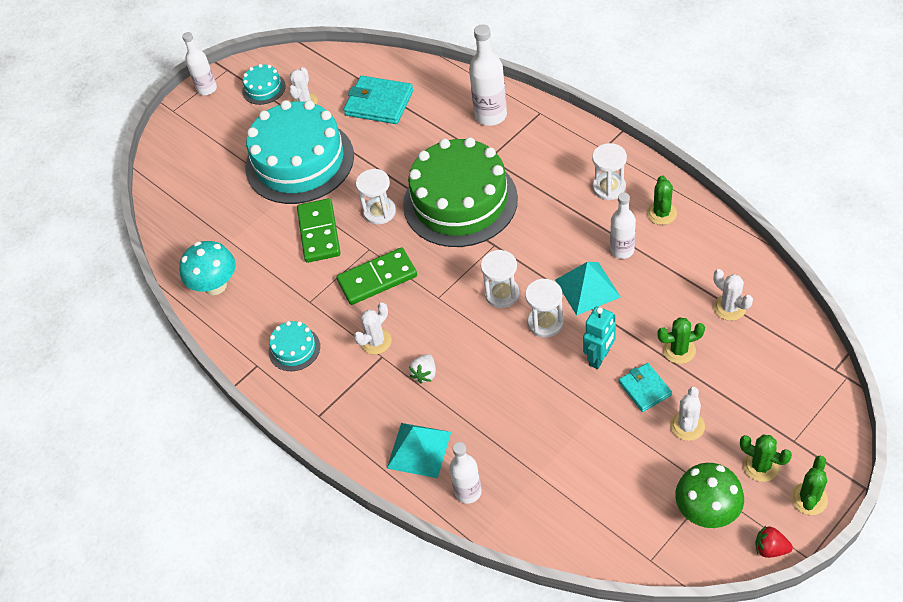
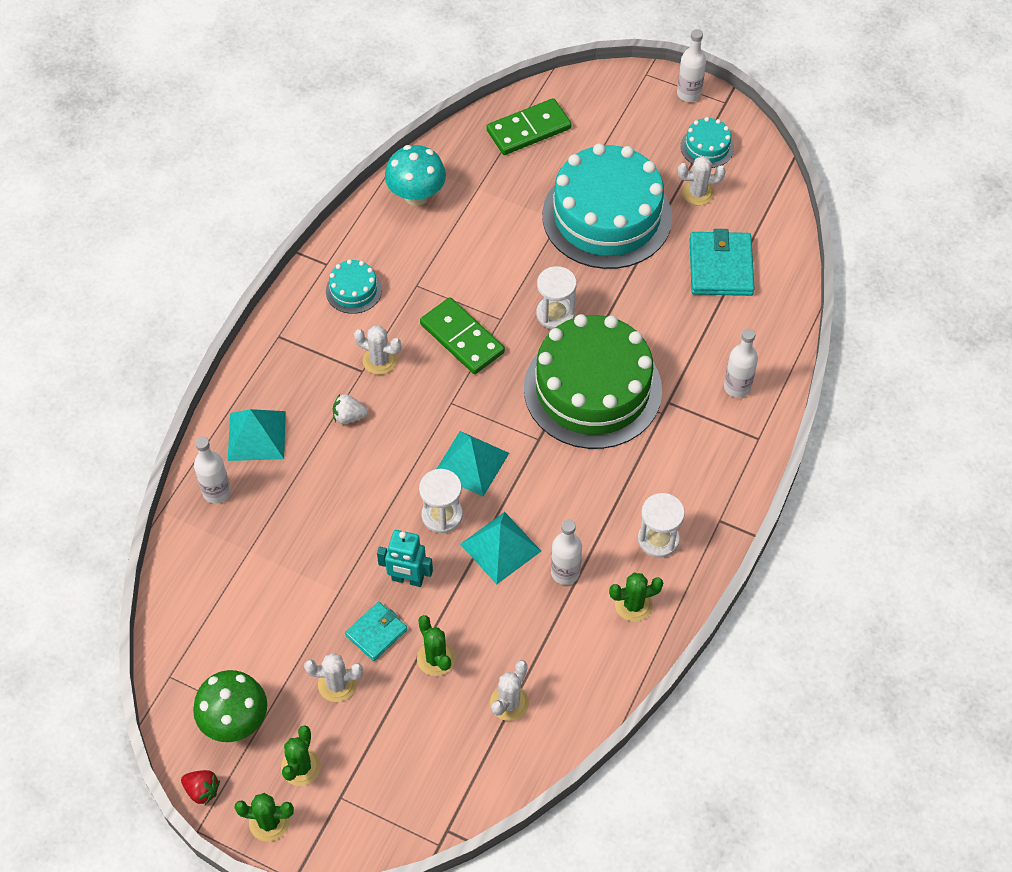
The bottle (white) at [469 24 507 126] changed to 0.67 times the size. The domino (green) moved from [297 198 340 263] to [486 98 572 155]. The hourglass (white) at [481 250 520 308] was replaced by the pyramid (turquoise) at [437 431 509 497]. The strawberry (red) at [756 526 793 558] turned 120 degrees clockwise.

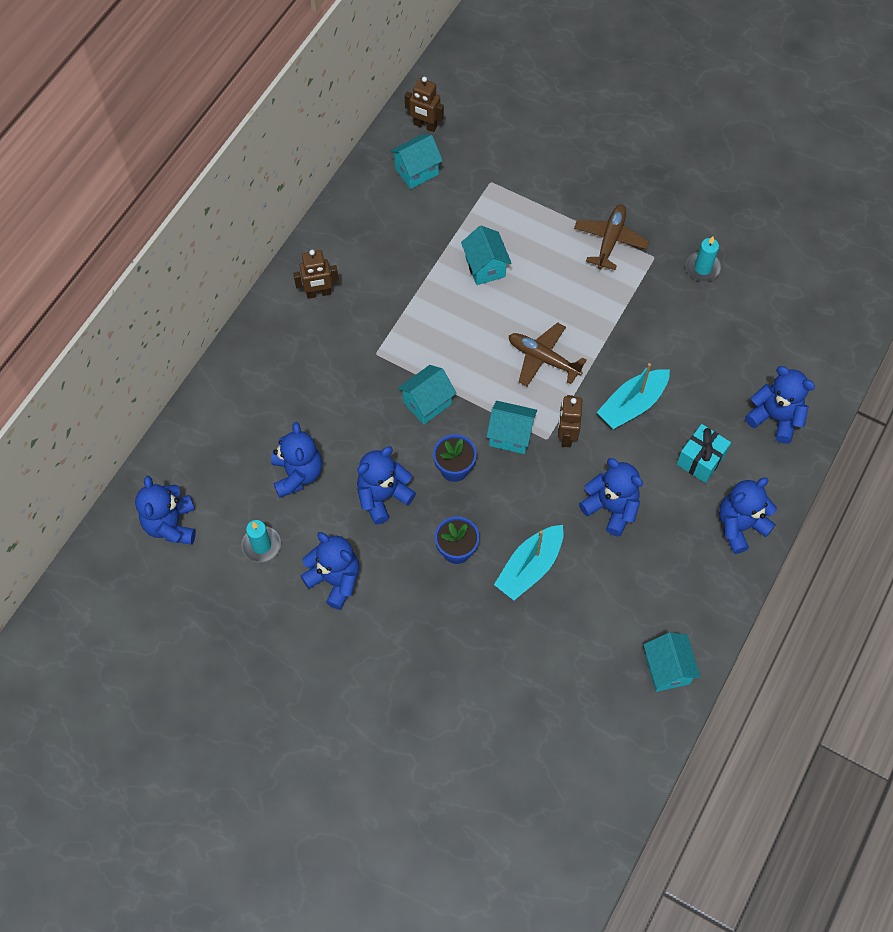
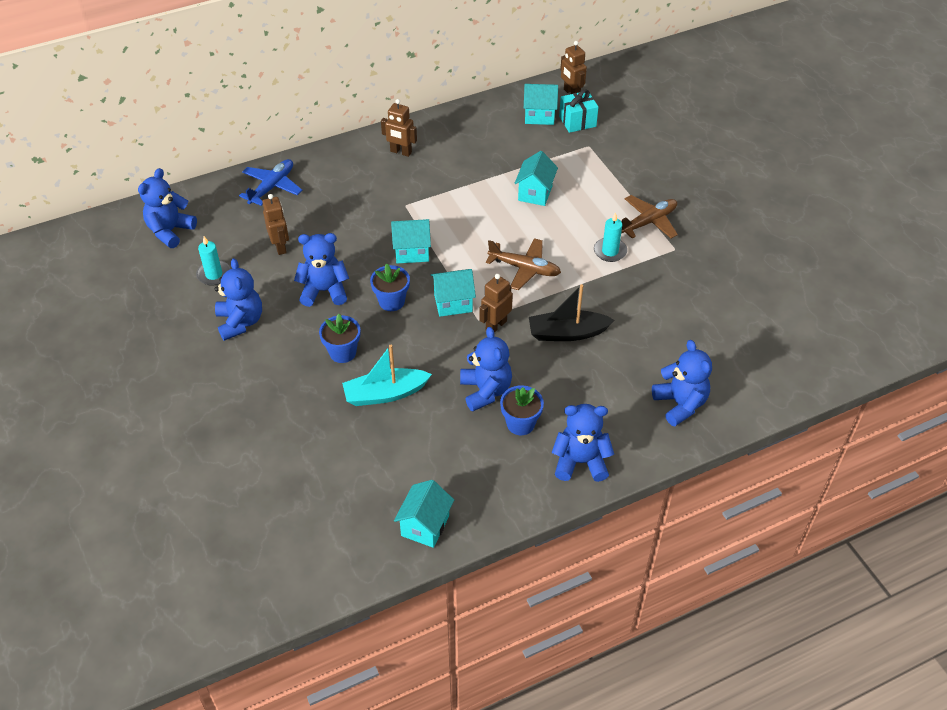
The candle (turquoise) moved from [686 236 721 282] to [594 212 627 262]. The plane (brown) at [509 323 587 386] turned 135 degrees clockwise. The boat (turquoise) at [596 363 670 429] became the boat (black) at [529 284 614 341]. The house (turquoise) at [486 401 537 454] turned 60 degrees counterclockwise. The teddy bear (blue) at [271 422 322 498] was replaced by the robot (brown) at [262 194 289 255]. The gift (turquoise) moved from [677 424 731 483] to [559 89 599 133]. The plane (blue) at [239 159 303 206] appeared. The flower pot (blue) at [500 385 544 435] appeared.

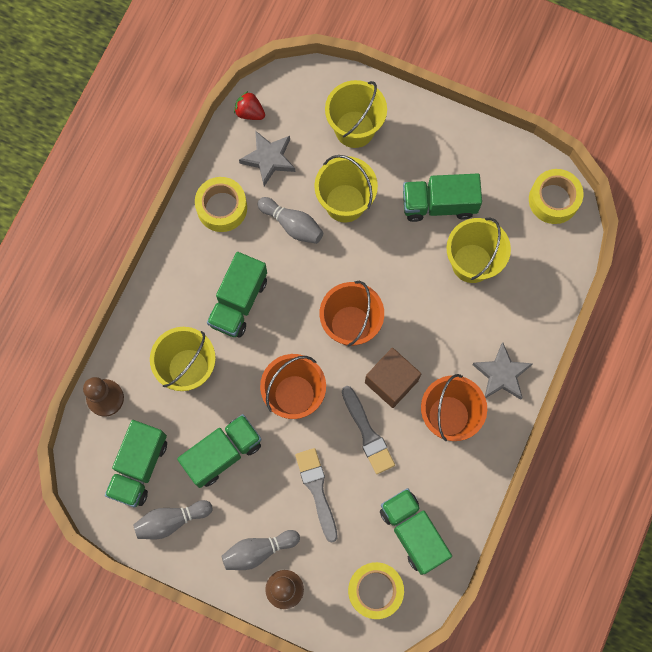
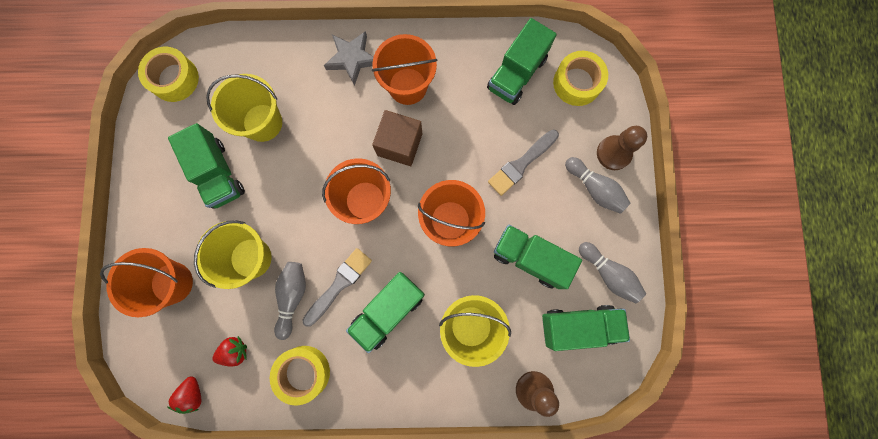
The bucket (yellow) at [325 80 387 148] became the bucket (orange) at [100 248 193 317]. The star (grey) at [239 131 295 186] was replaced by the strawberry (red) at [212 336 247 367]. The truck (green) at [207 252 267 337] turned 135 degrees clockwise. The brush (grey) moved from [342 386 395 474] to [302 248 372 327].

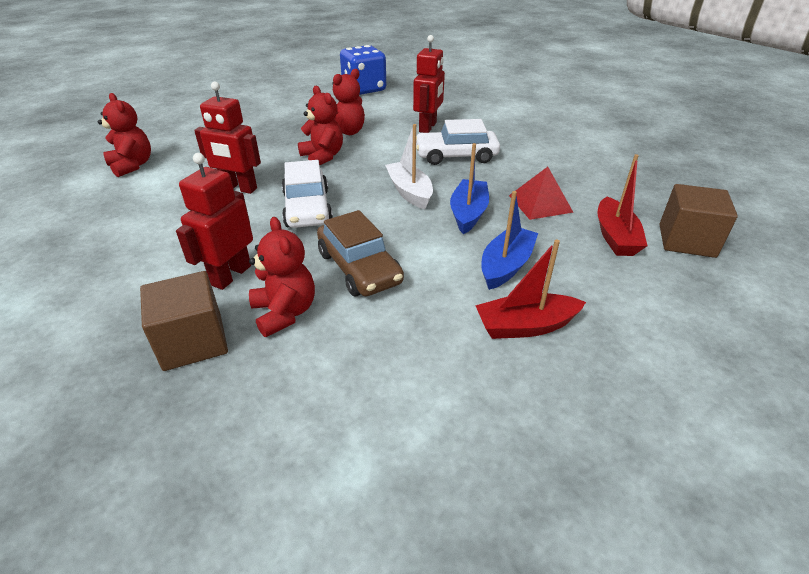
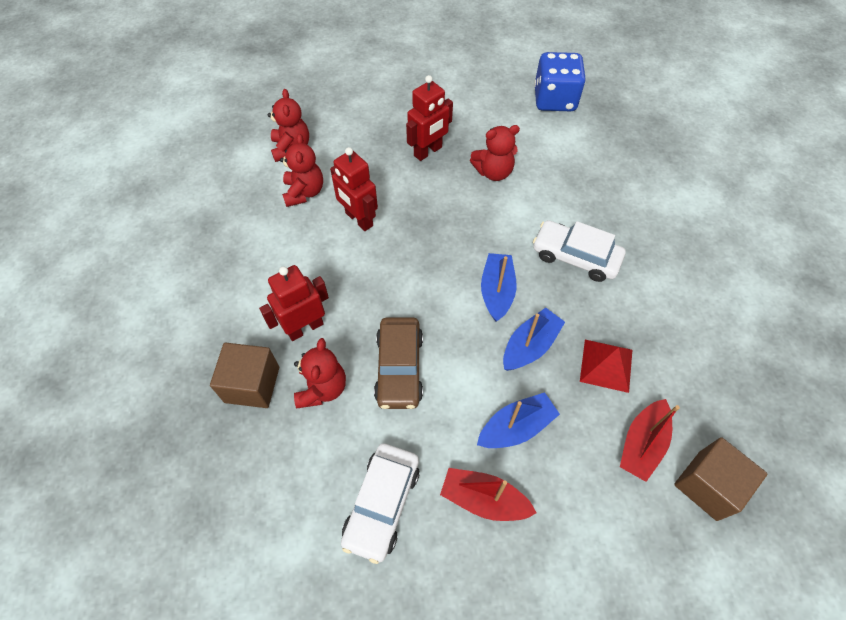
The robot (red) moved from [413 35 445 133] to [406 75 453 161]. The teddy bear (red) moved from [298 86 343 166] to [280 134 323 207]. The boat (white) at [385 124 433 209] became the boat (blue) at [481 253 517 322]. The car (white) moved from [282 160 333 228] to [341 443 420 564].

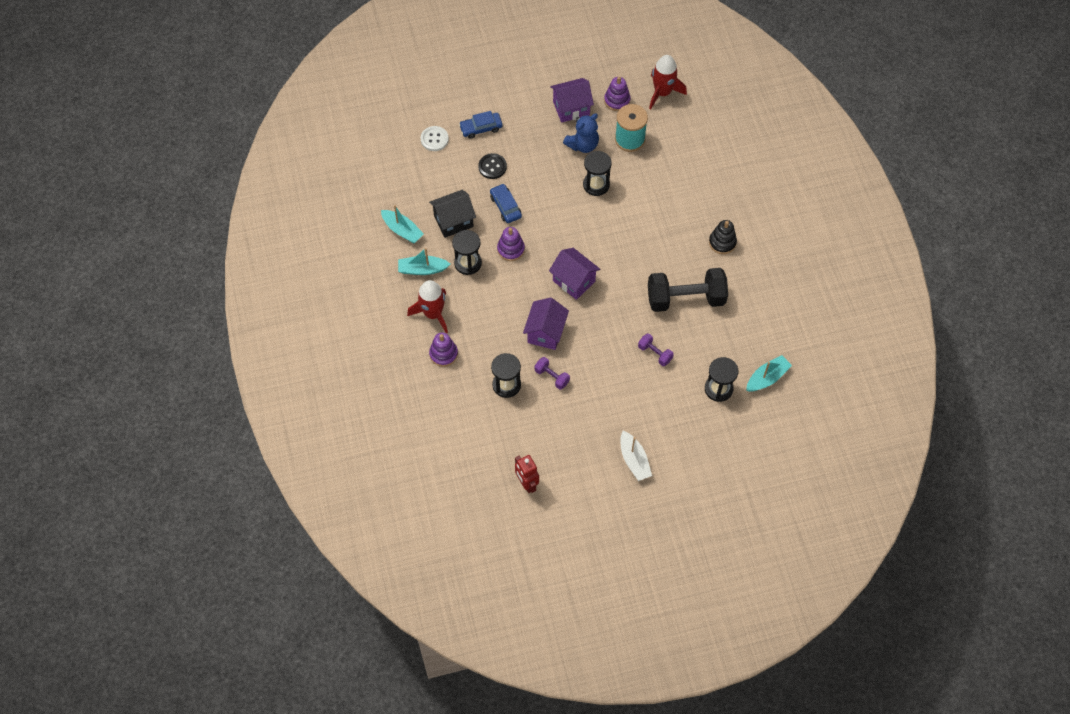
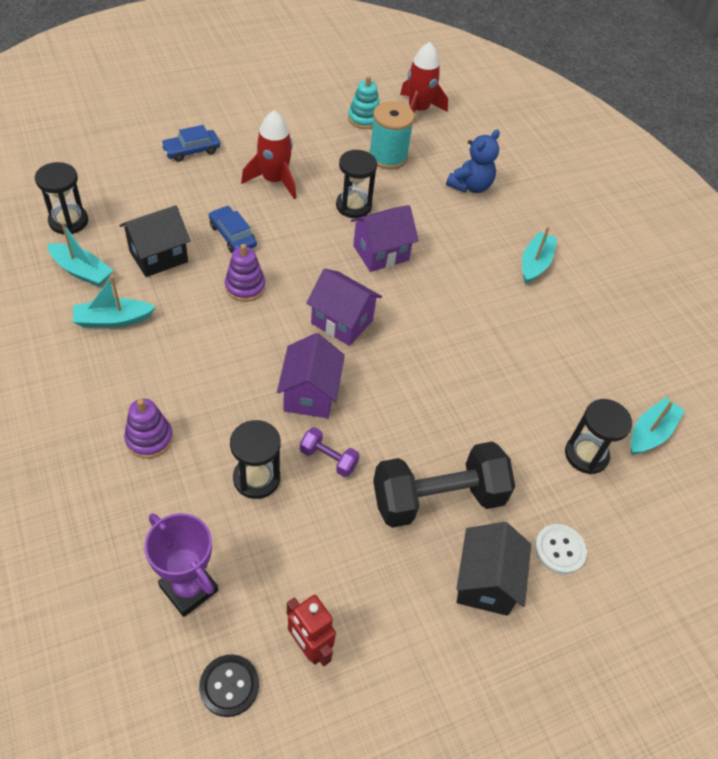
The stacking toy (purple) at [604 77 631 111] became the stacking toy (turquoise) at [348 76 379 129]. The house (purple) moved from [550 78 594 123] to [351 205 419 272]. The teddy bear (blue) moved from [563 113 599 153] to [446 130 500 193]. The button (white) moved from [421 126 449 151] to [535 524 587 574]. The button (black) moved from [478 153 507 179] to [199 654 259 717]. The stacking toy (black) at [709 220 737 254] was replaced by the boat (turquoise) at [522 226 557 284]. The hourglass (black) moved from [452 230 482 275] to [35 162 88 234]. The dumbbell (black) moved from [648 268 728 312] to [373 441 515 528]. The rocket (red) moved from [407 280 448 334] to [241 110 296 199]. The dumbbell (purple) at [638 333 674 366] disappeared. The boat (white) at [620 431 652 481] was replaced by the house (black) at [457 522 531 616]. The trophy (purple) at [144 513 218 617] appeared.

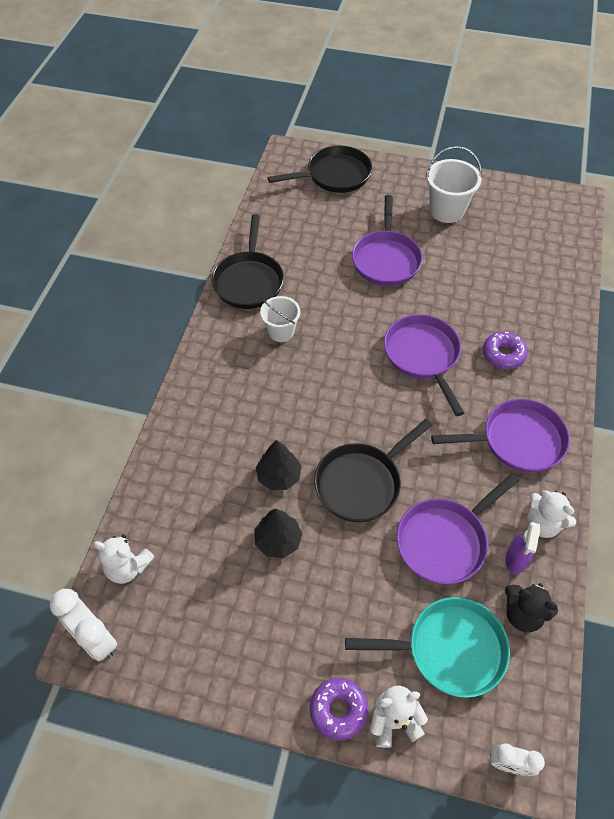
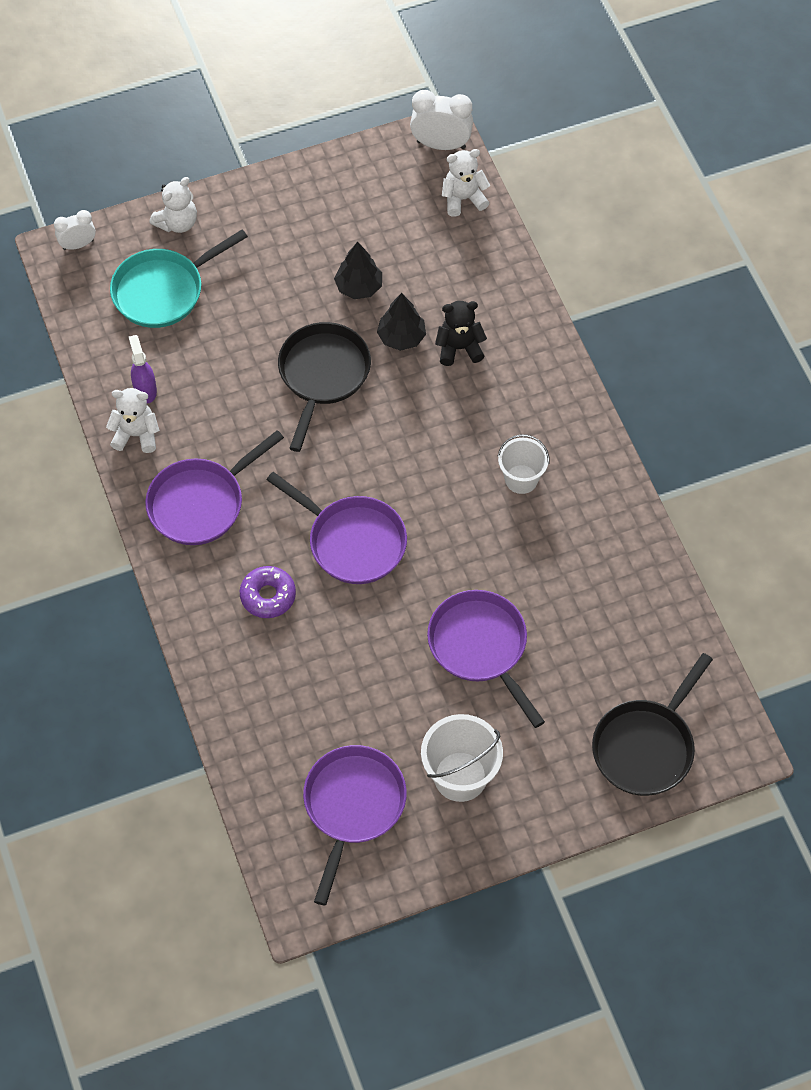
The pan (black) at [212 214 284 309] disappeared. The pan (purple) moved from [397 474 519 584] to [303 745 407 906]. The teddy bear (black) moved from [505 583 558 633] to [435 301 487 366]. The donut (purple) at [310 678 368 741] disappeared.

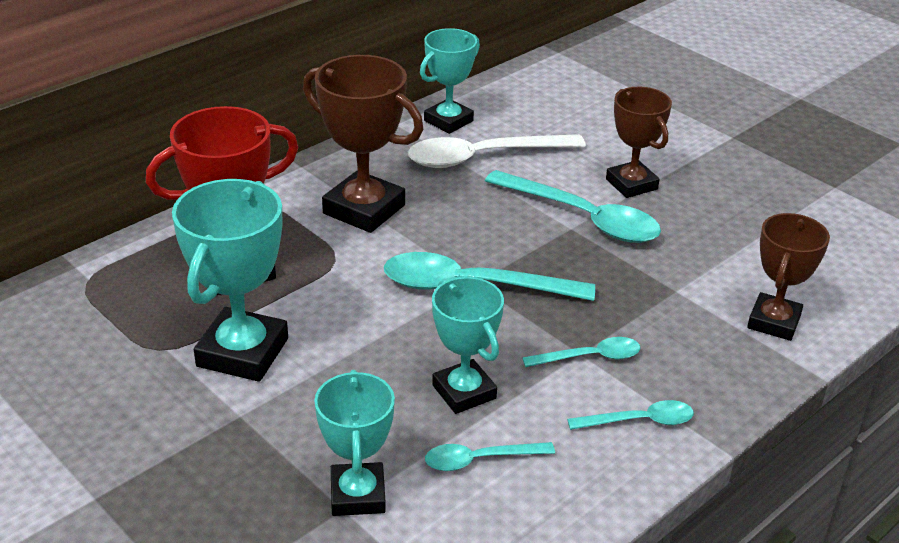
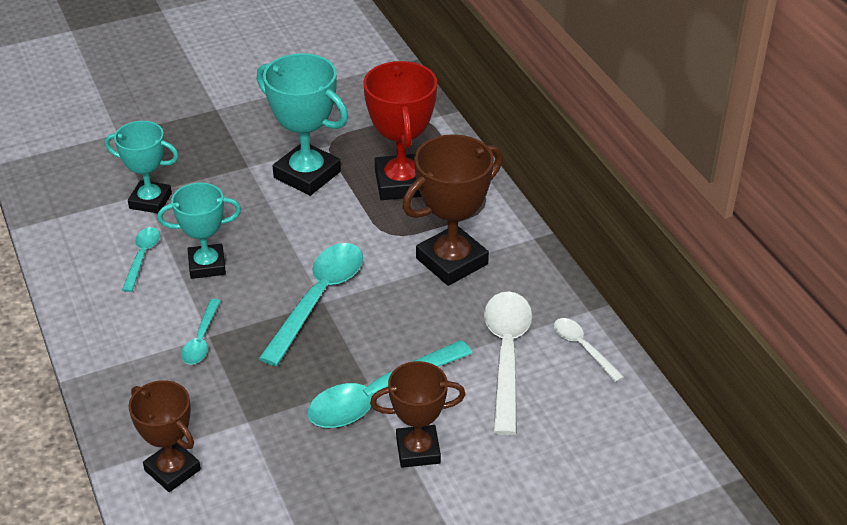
The trophy (turquoise) at [420 28 480 134] was replaced by the spoon (white) at [554 318 624 382]. The spoon (turquoise) at [567 400 694 430] disappeared.

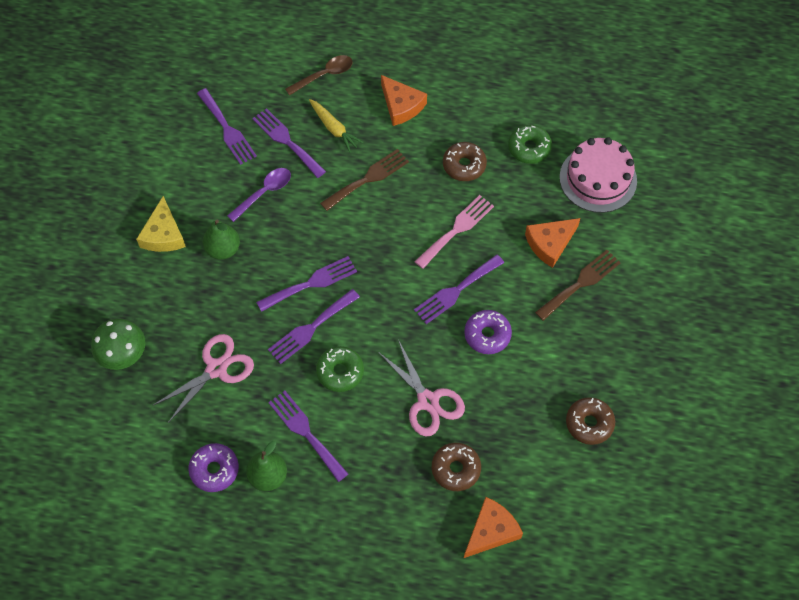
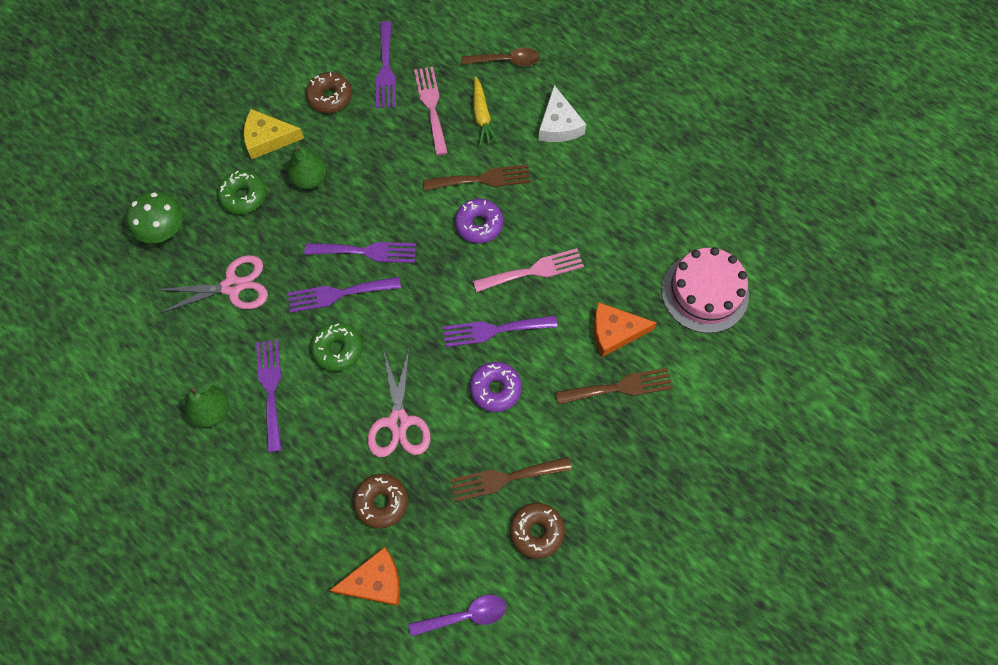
The cheese (orange) at [381 75 427 126] became the cheese (white) at [539 85 586 142]. The fork (purple) at [252 108 326 178] became the fork (pink) at [414 67 448 155]. The donut (green) moved from [508 125 552 164] to [217 170 266 214]. The donut (brown) moved from [443 142 487 181] to [306 72 352 113]. The spoon (purple) moved from [227 168 291 222] to [408 595 506 637]. The cheese (yellow) at [136 196 186 252] turned 60 degrees clockwise. The donut (purple) moved from [188 443 239 492] to [455 198 503 244]. The fork (brown) at [450 457 572 502] appeared.

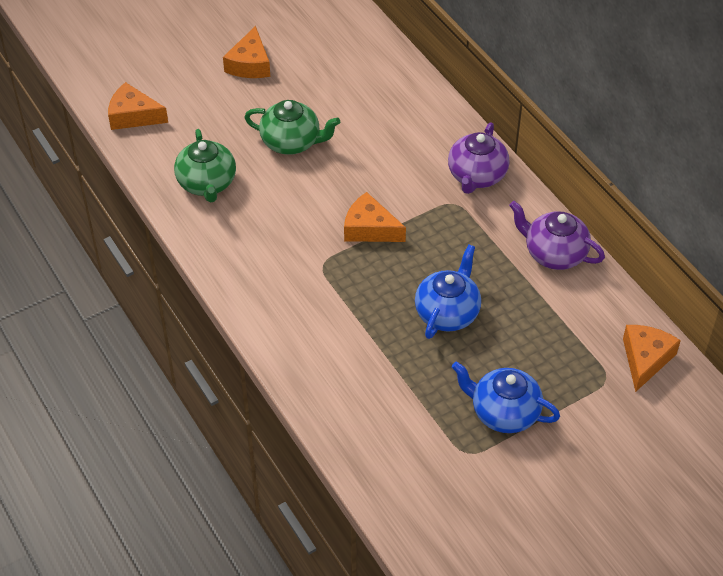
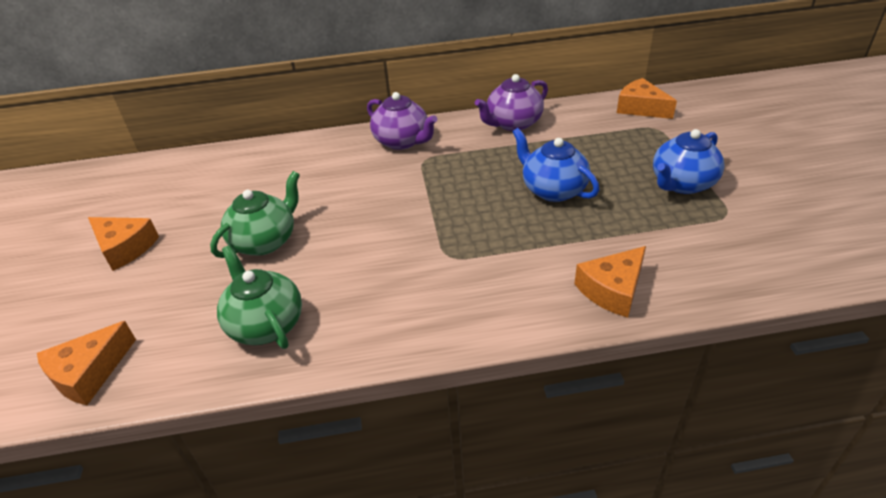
The teapot (green) at [174 129 236 202] turned 135 degrees counterclockwise. The cheese (orange) moved from [344 192 406 242] to [574 246 646 318].

